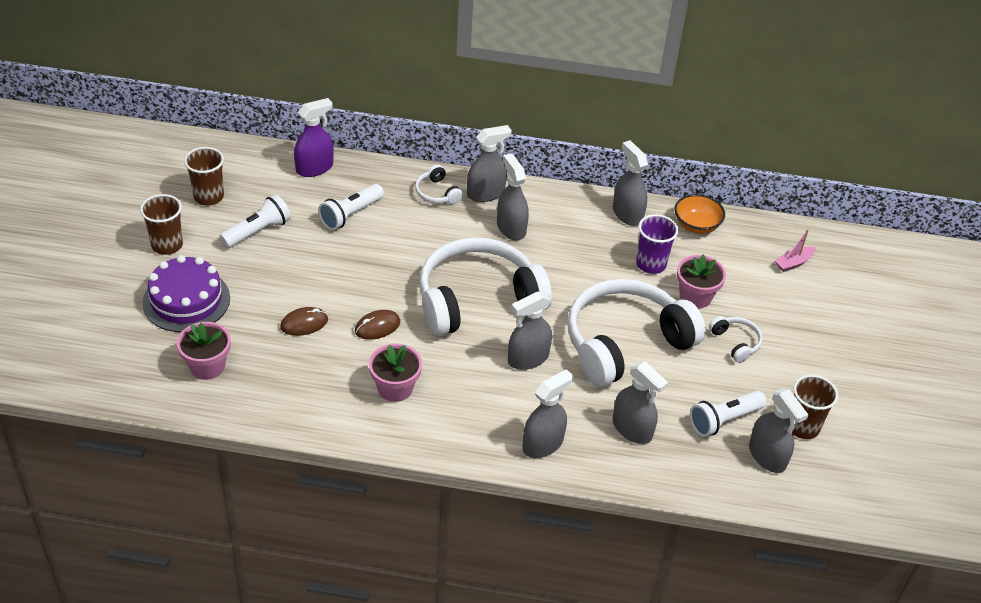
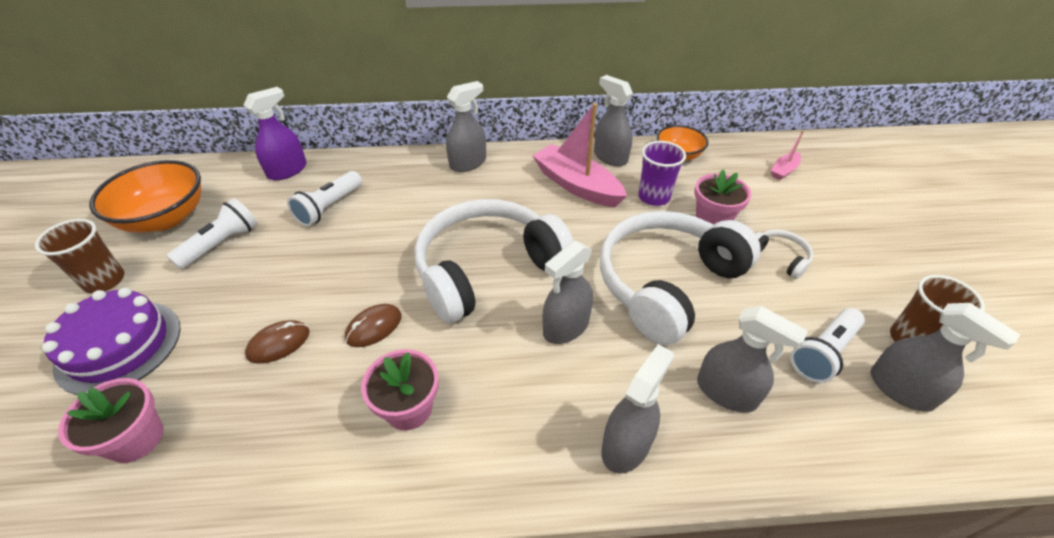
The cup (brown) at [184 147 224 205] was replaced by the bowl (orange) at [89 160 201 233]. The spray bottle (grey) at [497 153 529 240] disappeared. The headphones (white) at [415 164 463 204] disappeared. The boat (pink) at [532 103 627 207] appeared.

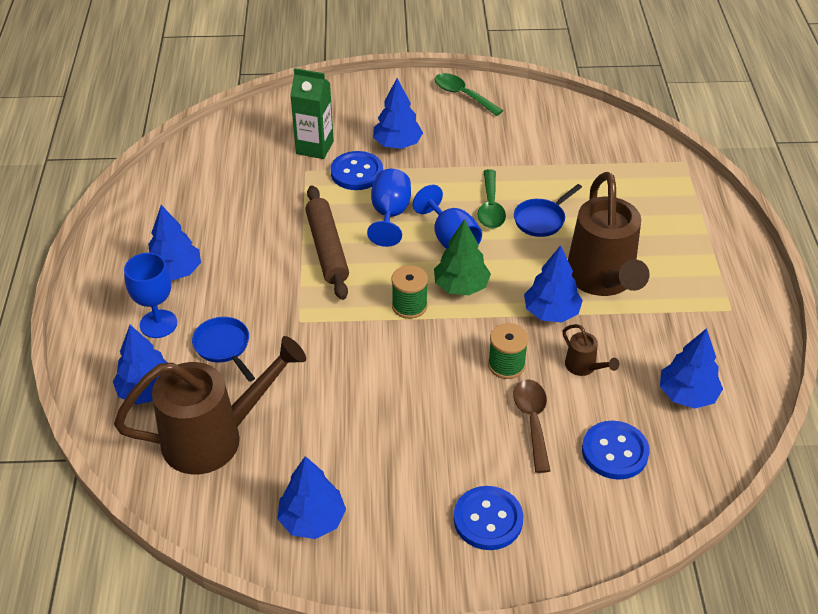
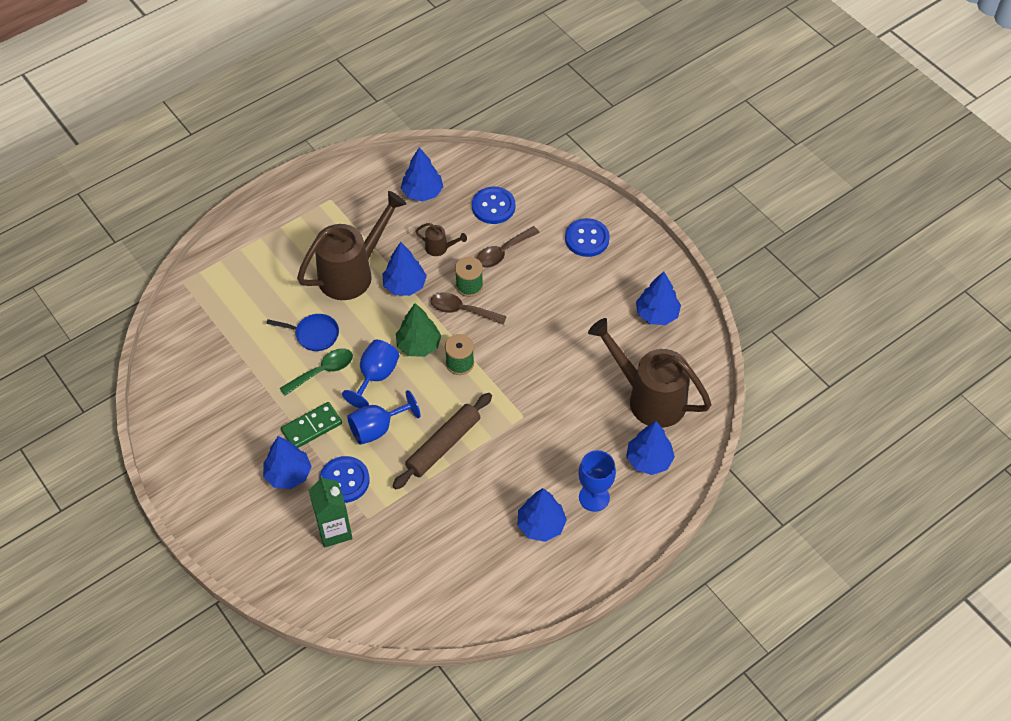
The spoon (green) at [435 73 503 116] disappeared. The pan (blue) at [192 317 255 382] disappeared. The watering can (brown) at [563 324 619 376] turned 90 degrees clockwise. The spoon (brown) at [430 292 507 325] appeared. The domino (green) at [281 402 342 448] appeared.

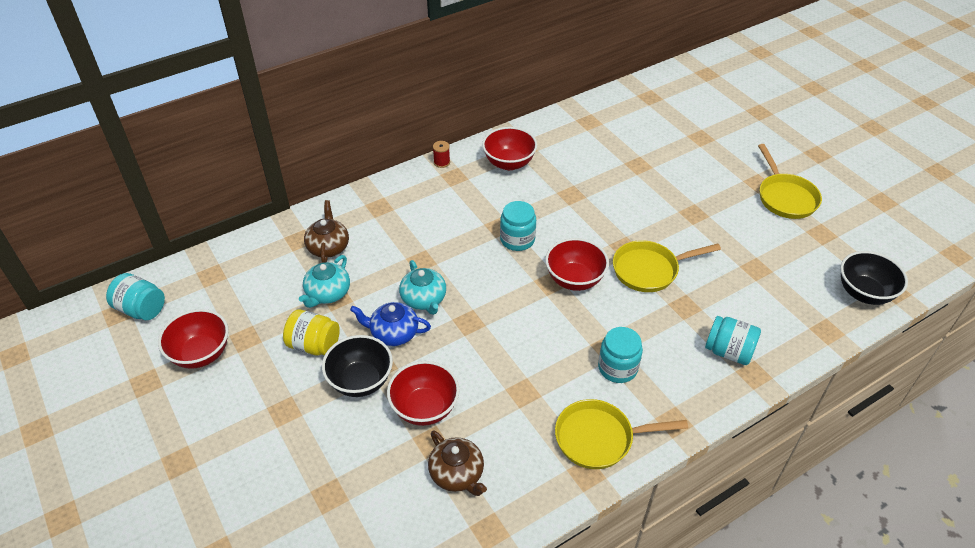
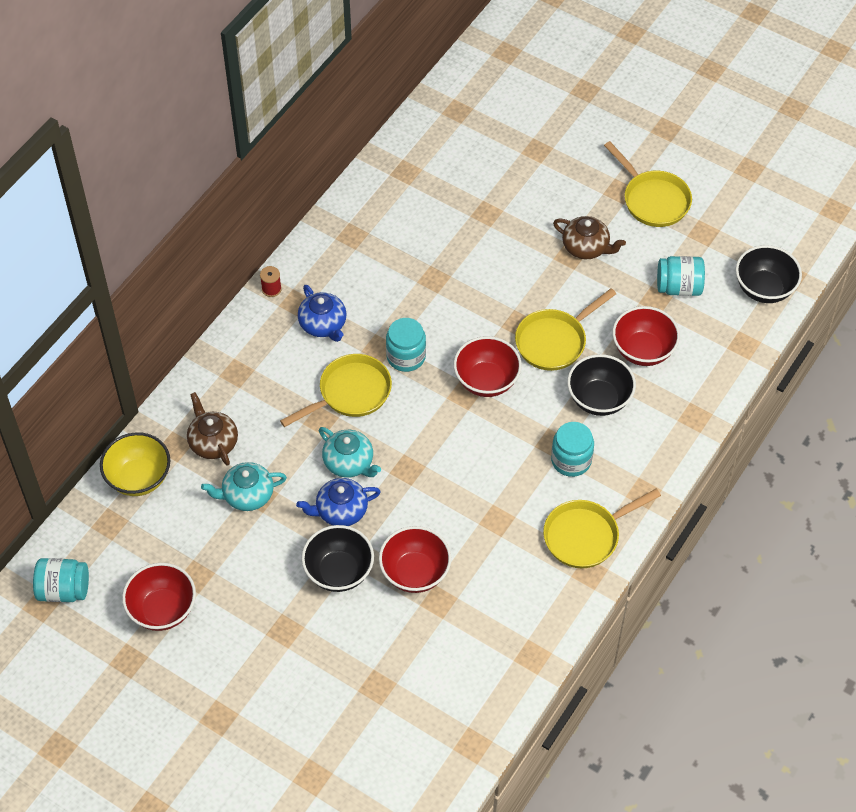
The bowl (red) moved from [482 127 537 170] to [612 306 680 366]. The teapot (turquoise) at [299 255 350 308] turned 75 degrees clockwise. The jar (yellow) at [283 309 340 355] disappeared. The jar (turquoise) moved from [705 316 761 365] to [657 256 705 296]. The teapot (brown) moved from [428 430 487 496] to [553 216 626 259]. The teapot (blue) at [298 285 347 342] appeared. The pan (yellow) at [280 354 392 427] appeared. The bowl (black) at [567 354 636 416] appeared. The bowl (yellow) at [100 432 170 496] appeared.

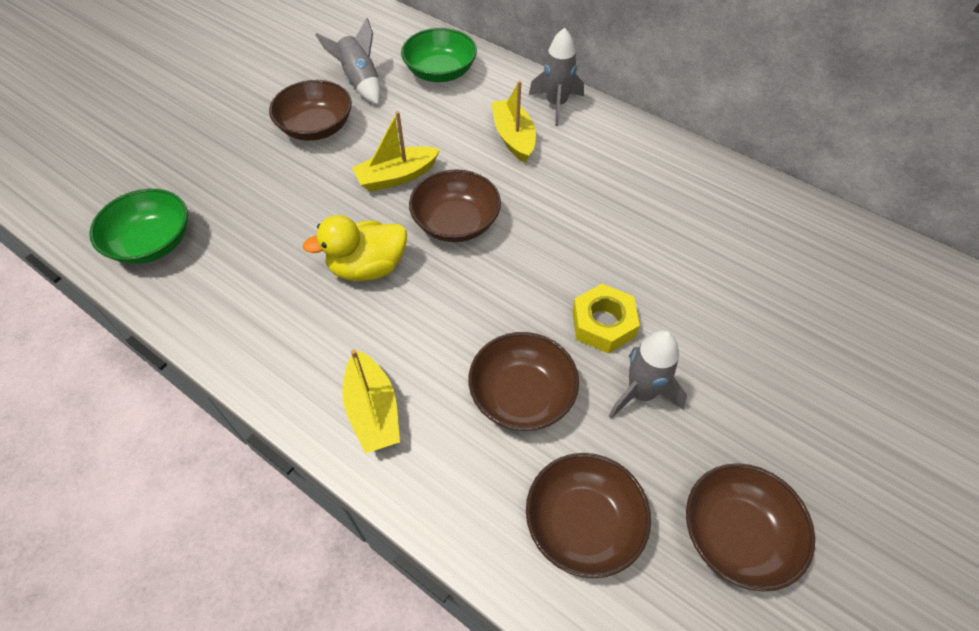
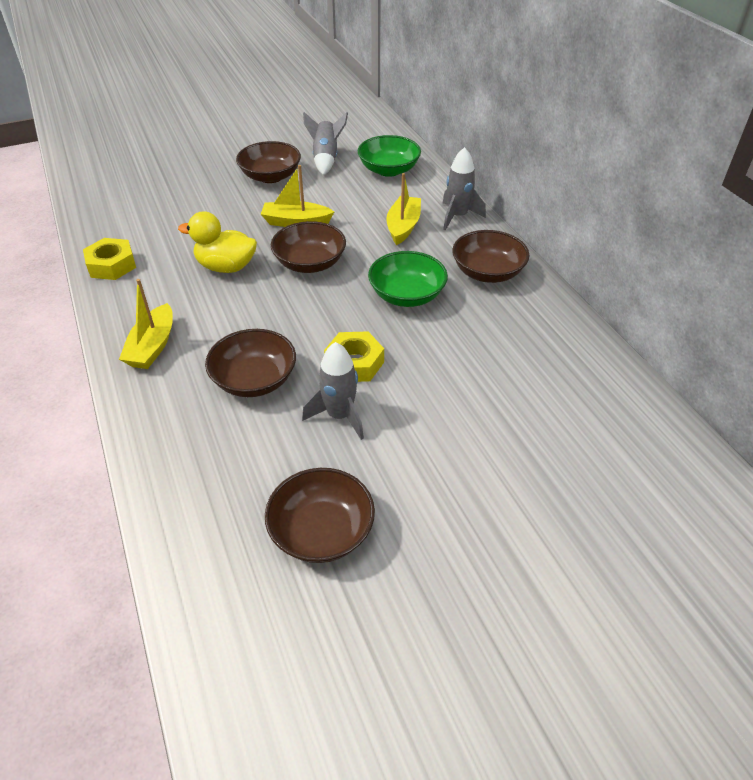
The bowl (green) moved from [89 189 188 264] to [368 251 448 307]. The bowl (brown) moved from [526 453 651 578] to [452 230 529 283]. The nut (yellow) at [83 238 136 280] appeared.

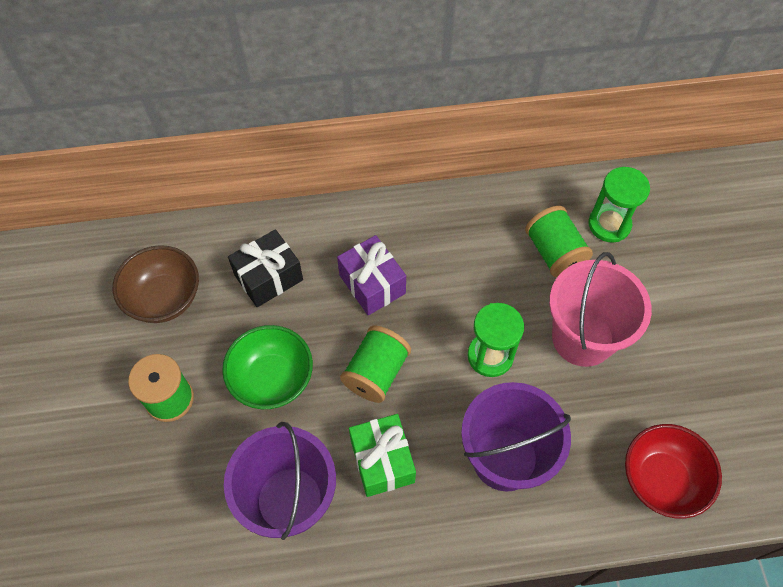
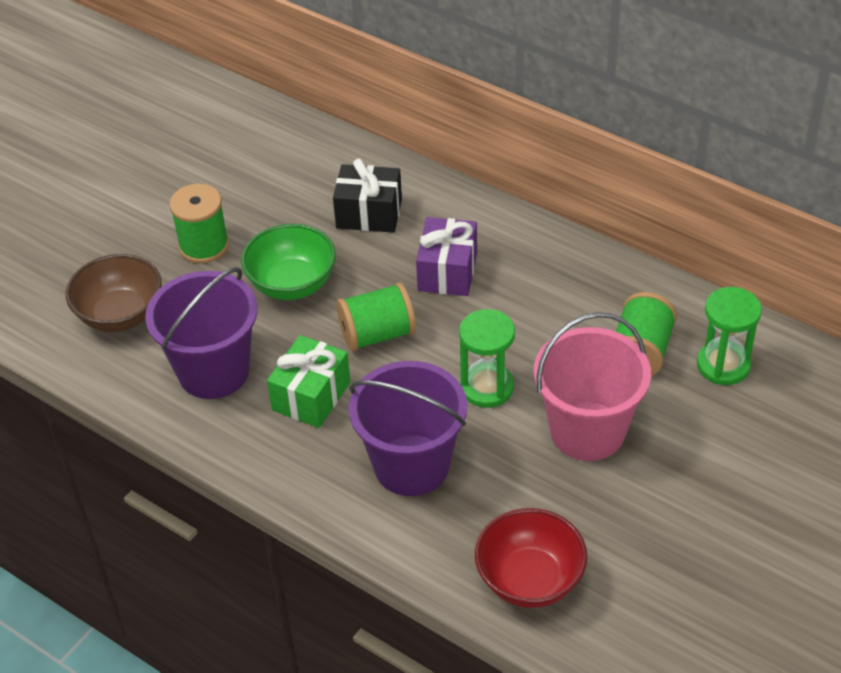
The bowl (brown) moved from [113 245 199 323] to [66 254 162 332].

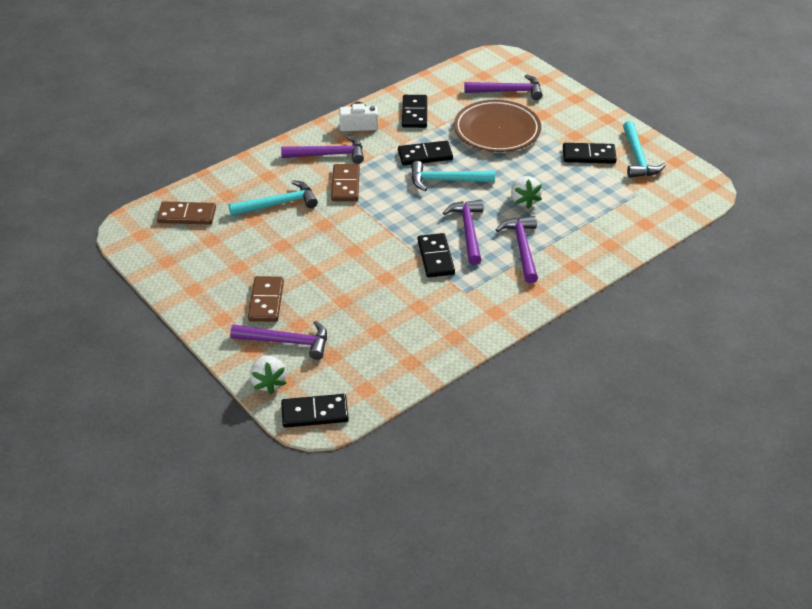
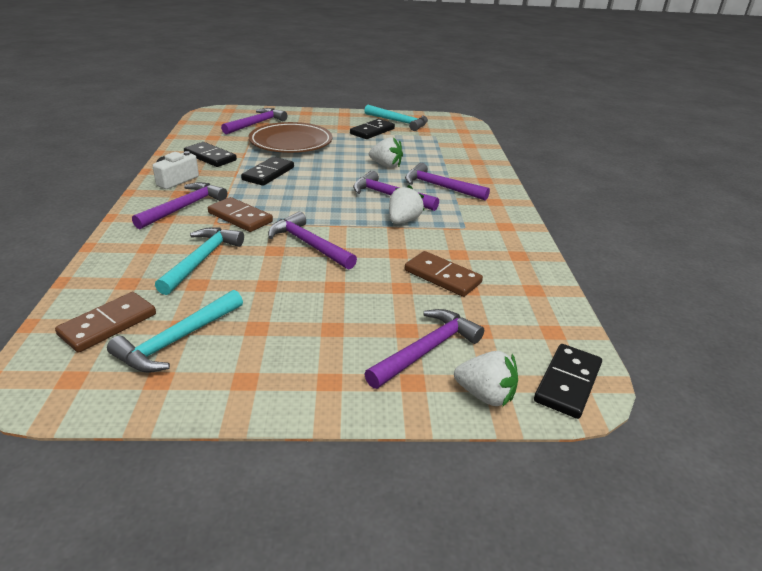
The hammer (turquoise) moved from [411 161 495 191] to [107 290 243 373]. The domino (black) at [418 233 455 277] was replaced by the strawberry (white) at [389 185 425 224]. The domino (brown) moved from [248 276 284 322] to [405 251 483 297]. The hammer (purple) at [268 212 357 269] appeared.

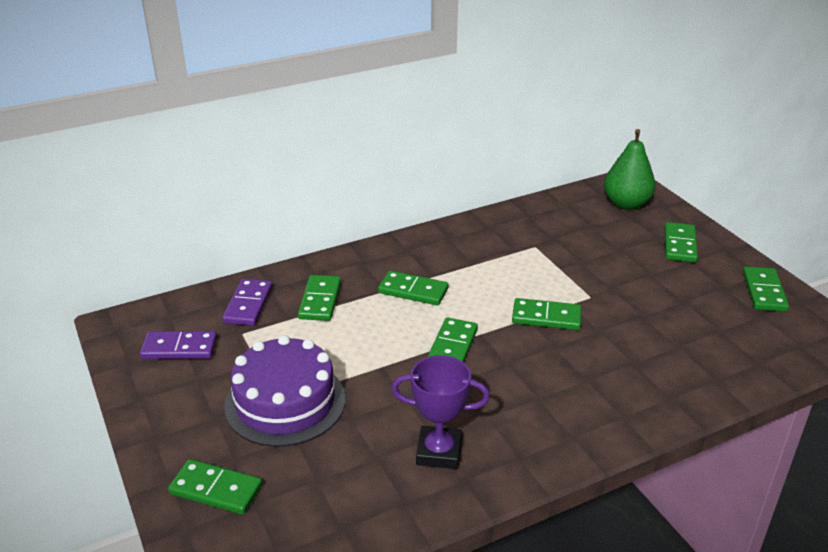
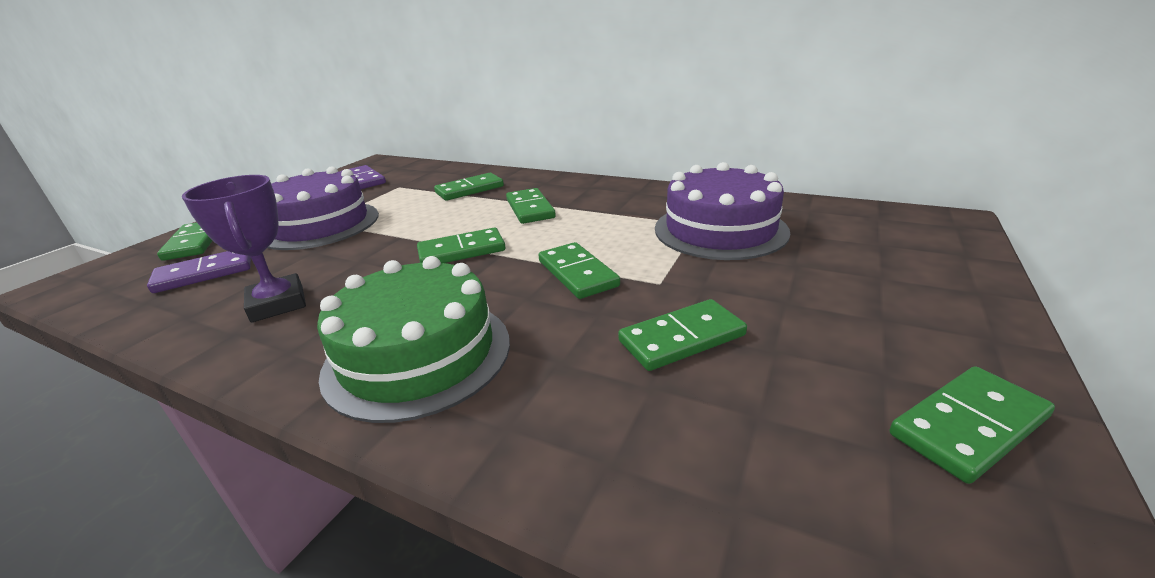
The pear (green) at [604 129 655 210] disappeared. The domino (green) moved from [665 222 698 262] to [618 299 747 371]. The domino (purple) moved from [222 279 273 326] to [147 251 251 293]. The cake (purple) at [655 162 790 260] appeared. The cake (green) at [317 256 510 423] appeared.

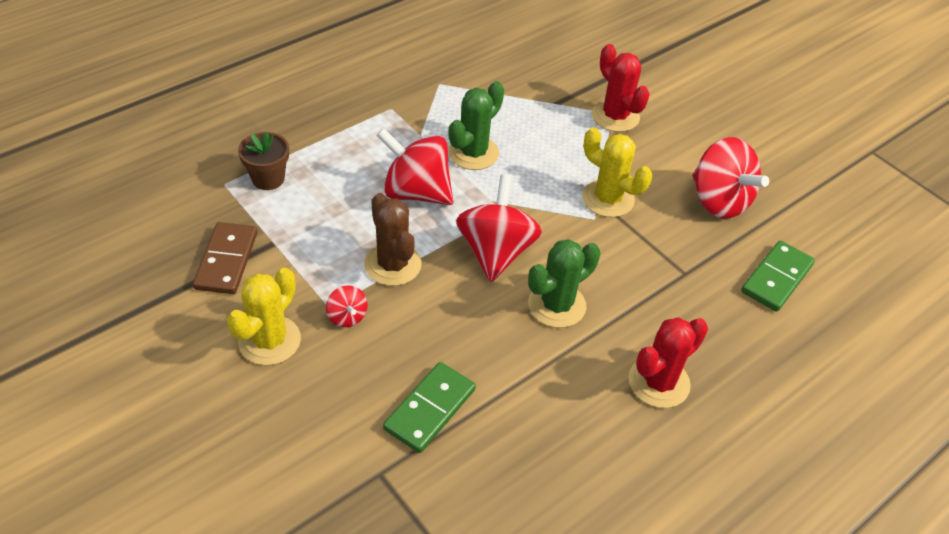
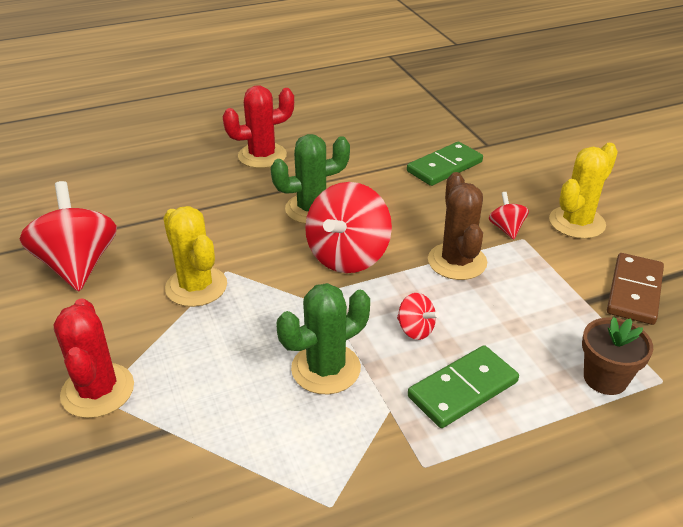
The spinning top (red) at [376 128 453 205] changed to 0.47 times the size. The domino (green) moved from [741 241 815 312] to [408 345 519 428].

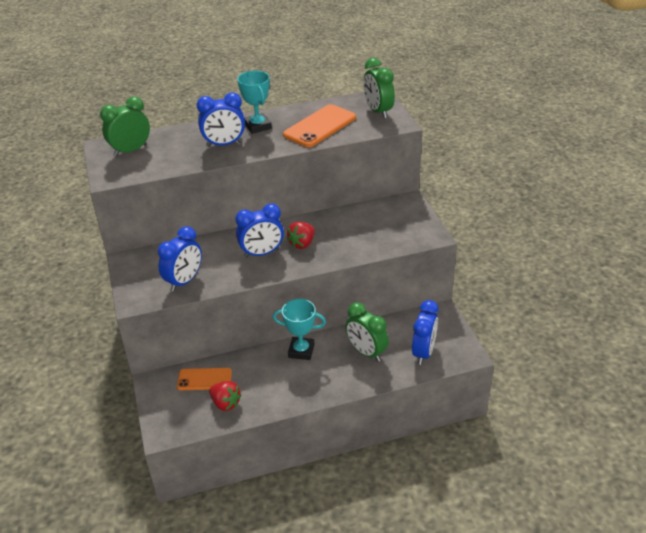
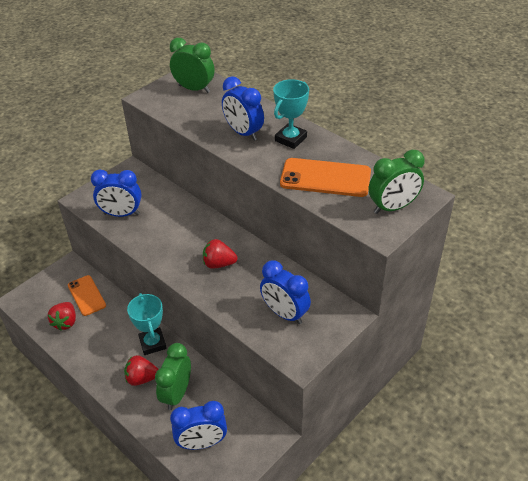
The clock (green) at [363 58 395 119] turned 150 degrees counterclockwise. The clock (blue) moved from [235 203 284 258] to [260 260 311 324]. The strawberry (red) at [124 355 159 386] appeared.

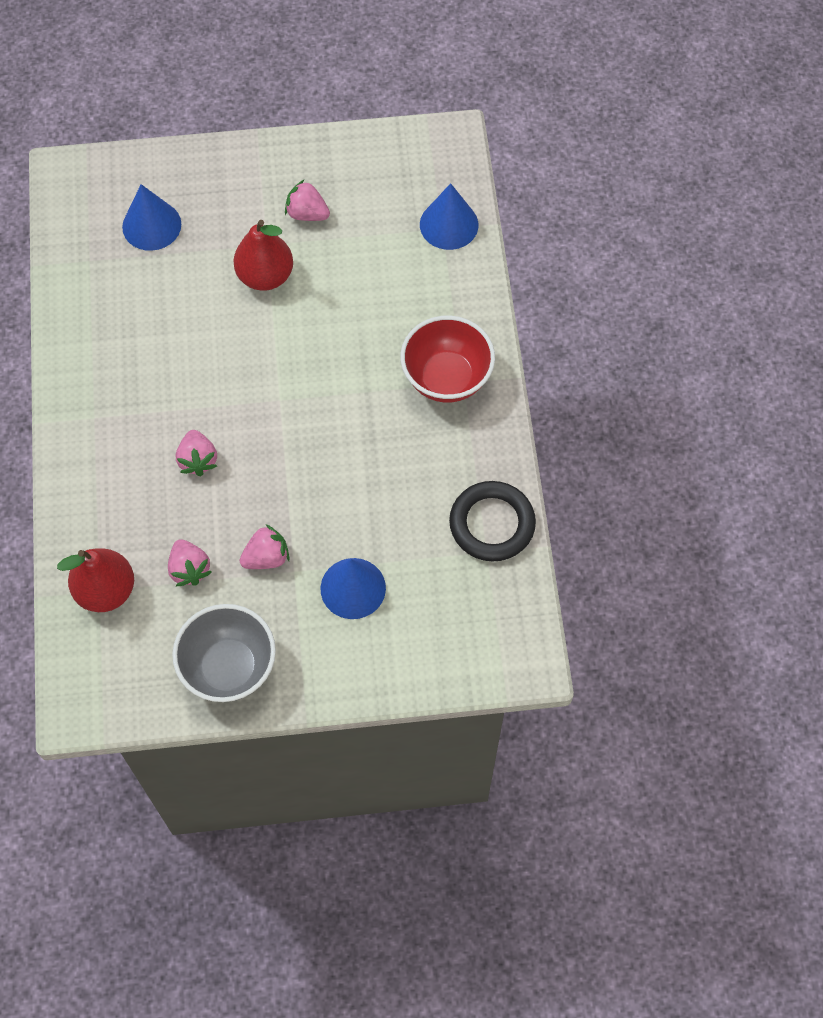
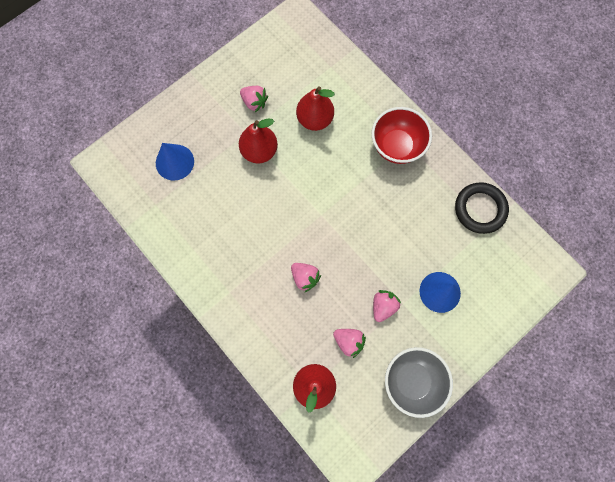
The strawberry (pink) at [285 180 330 221] turned 135 degrees counterclockwise. The cone (blue) at [420 183 478 250] disappeared. The pear (red) at [296 86 335 131] appeared.

